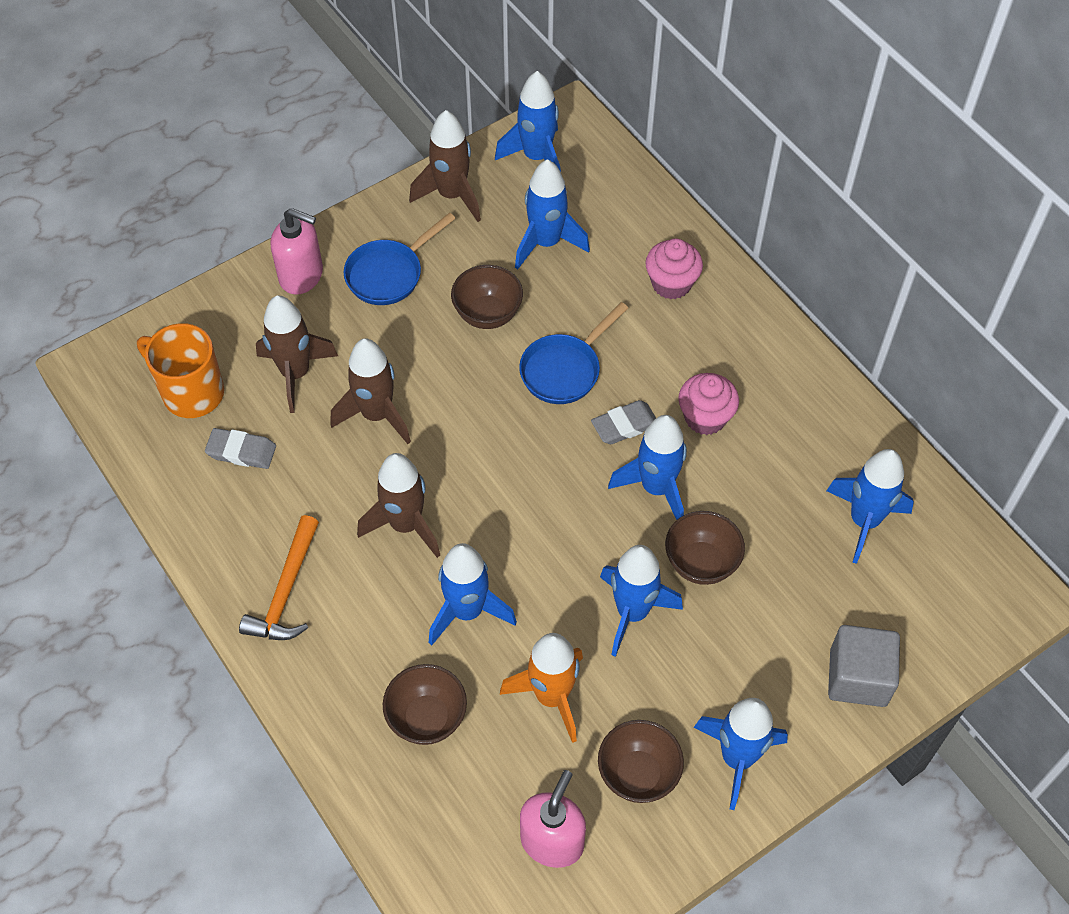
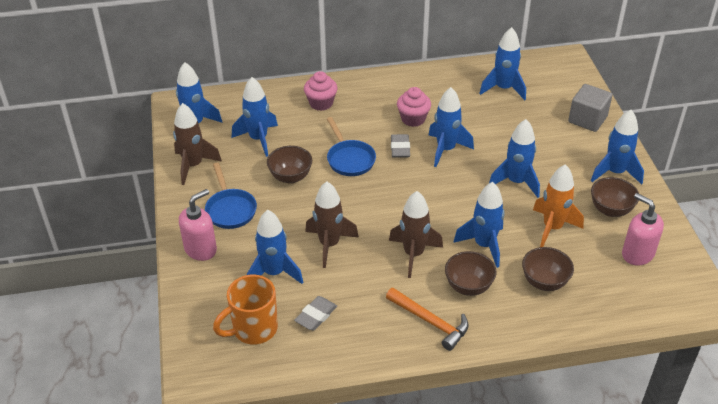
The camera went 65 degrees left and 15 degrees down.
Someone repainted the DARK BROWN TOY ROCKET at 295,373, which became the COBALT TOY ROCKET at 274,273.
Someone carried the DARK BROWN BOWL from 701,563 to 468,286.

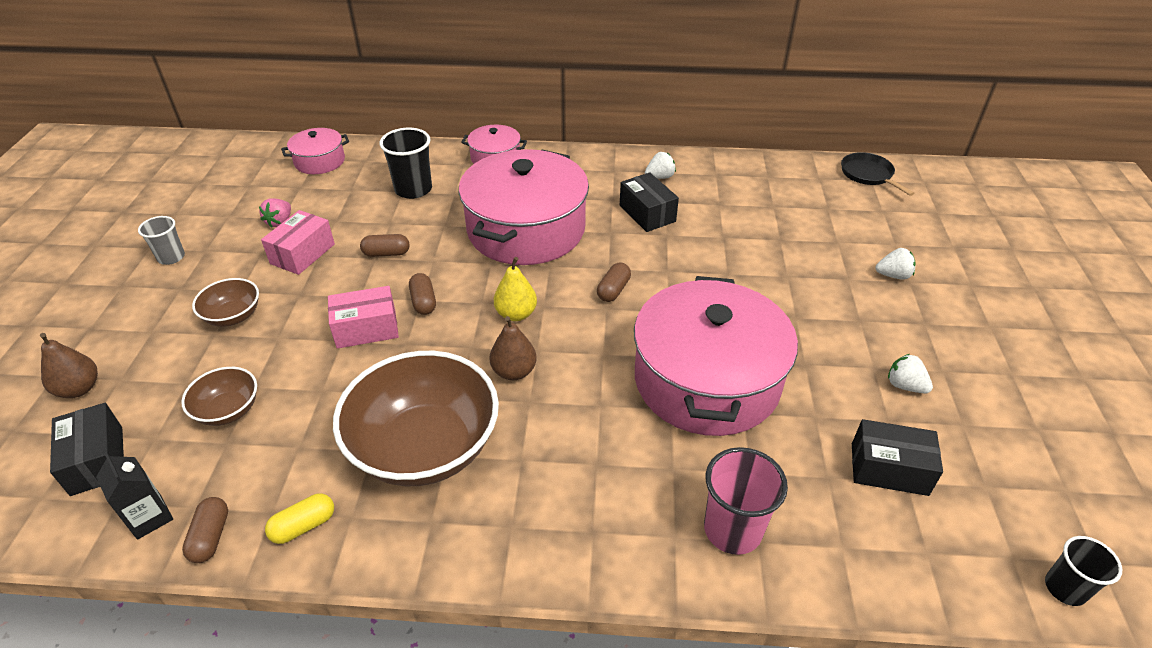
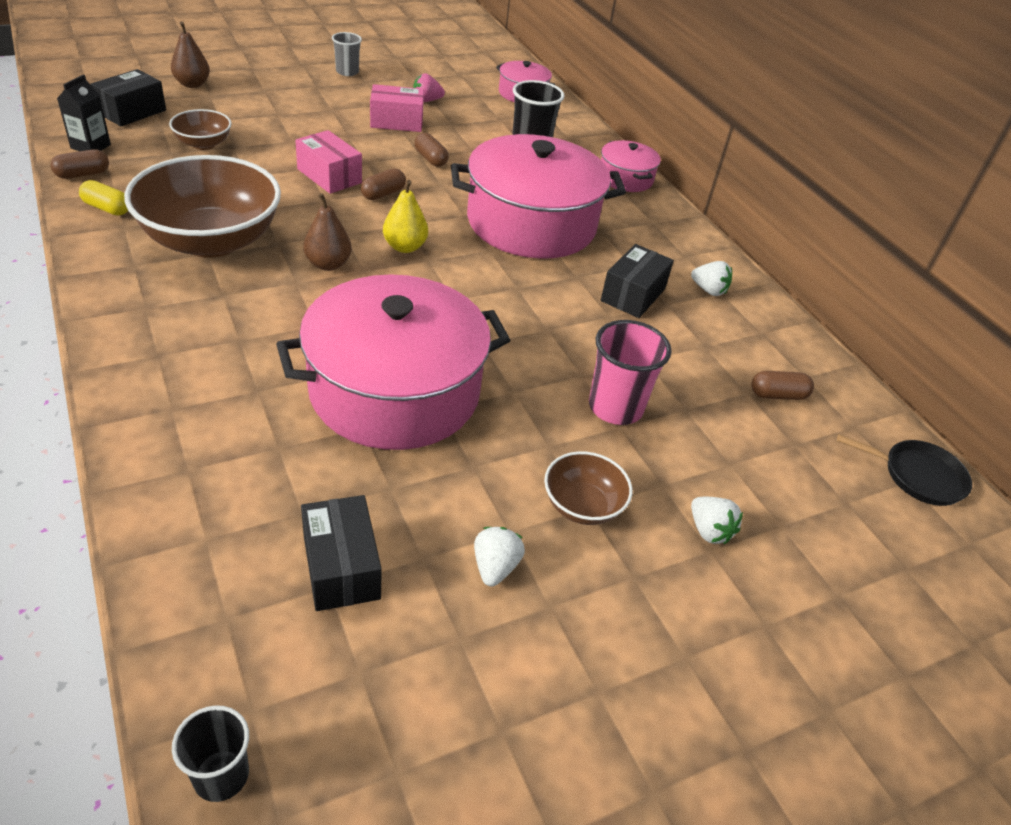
The camera went 55 degrees right and 0 degrees up.
Someone rotated the EBONY SKILLET at 868,174 by 75 degrees clockwise.
Someone carried the DARK BROWN CAPSULE from 613,290 to 778,395.
Someone carried the DARK BROWN BOWL from 233,316 to 582,505.
Someone carried the ROSE-PINK TUMBLER from 732,530 to 615,407.

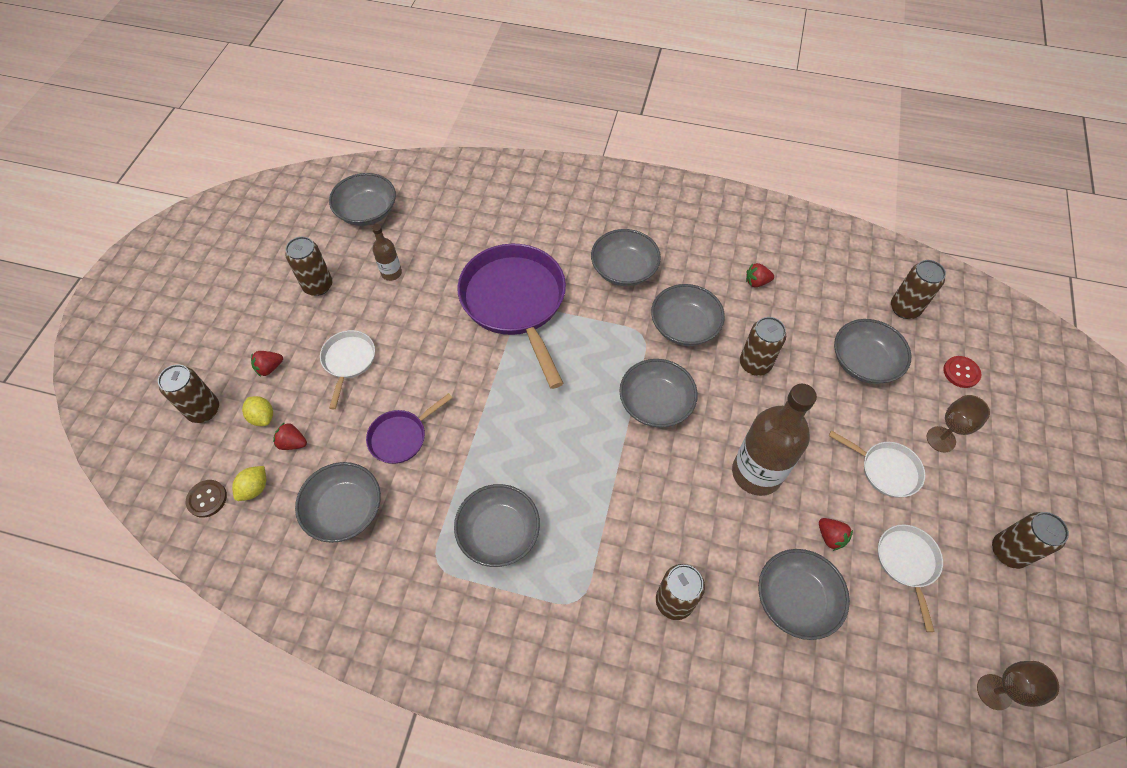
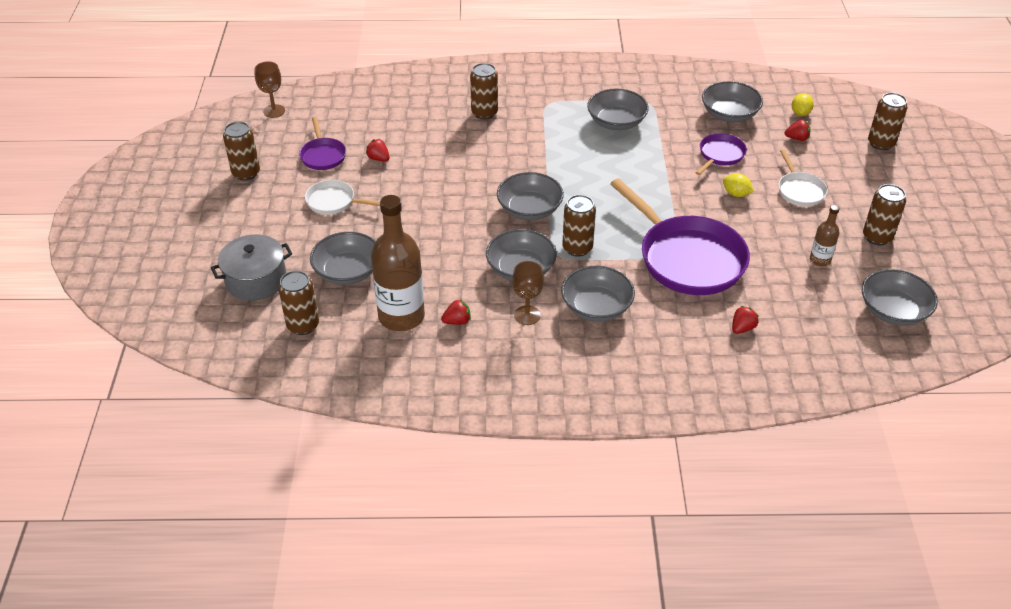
The camera went 165 degrees right and 15 degrees down.
Someone carried the DARK BROWN CAN from 755,364 to 577,248.
Someone carried the RED STRAWBERRY from 269,368 to 742,328.
Someone swapped the RED SEWING BUTTON at 961,372 for the GREY POT at 256,280.
Someone carried the DARK BROWN BOTTLE from 756,473 to 401,316.
Someone carried the DARK BROWN WINE GLASS from 941,439 to 527,315.
Someone carried the YELLOW CITRUS FRUIT from 262,417 to 736,194.
Someone took away the DARK BROWN SEWING BUTTON at 207,499.
Someone repainted the WHITE SKILLET at 907,563, which became the ROYAL PURPLE SKILLET at 323,155.
Someone took away the GREY BOWL at 795,599.

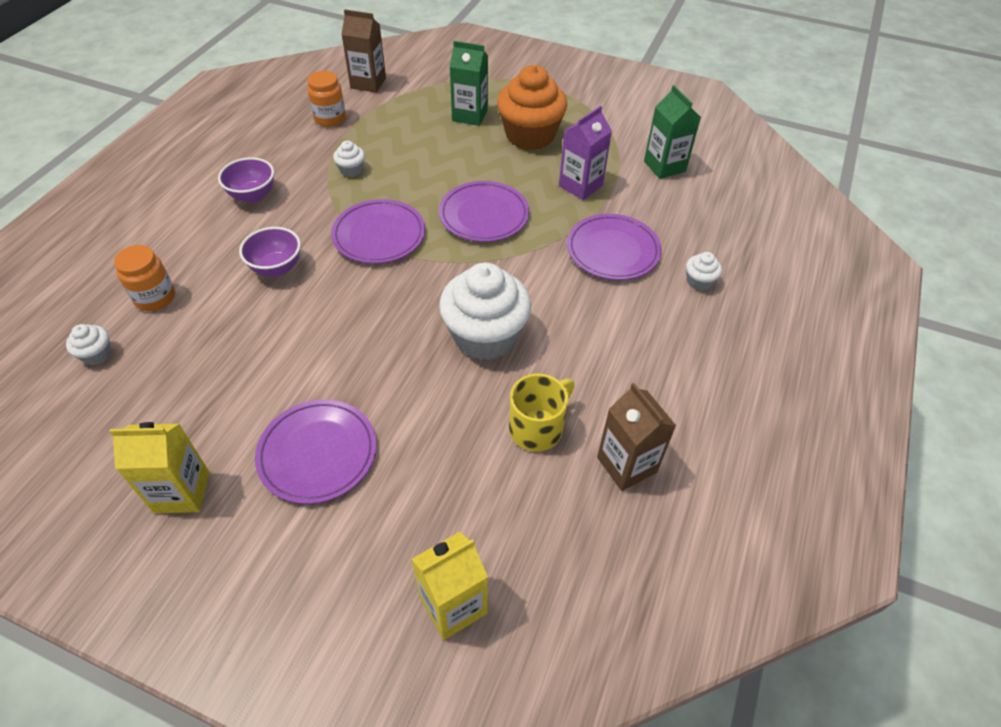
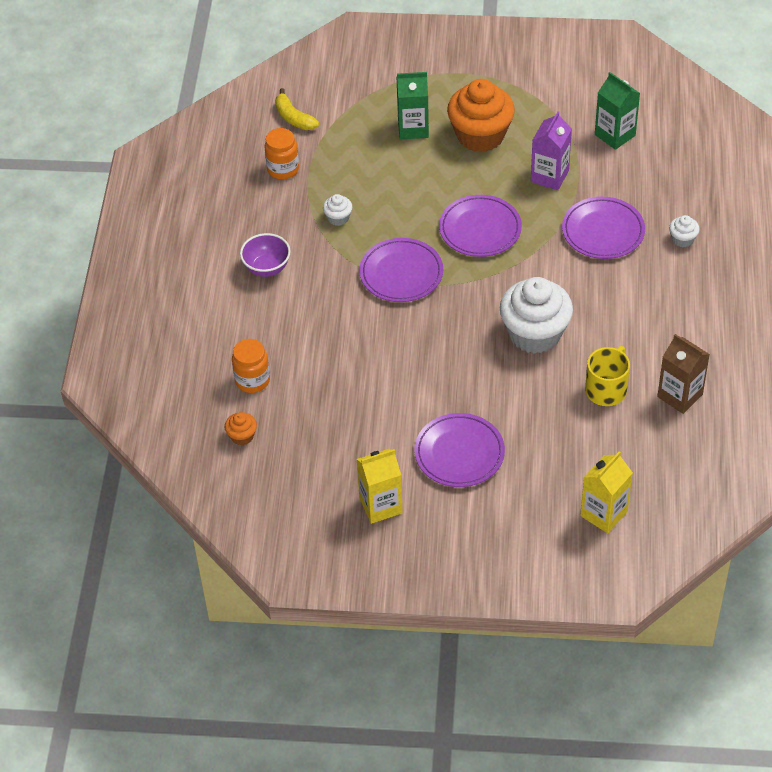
The camera went 15 degrees left and 0 degrees up.
Someone swapped the DARK BROWN MILK CARTON at 368,83 for the YELLOW BANANA at 293,118.
Someone took away the ROYAL PURPLE BOWL at 276,268.
Someone repainted the WHITE FAIRY CAKE at 97,354, which became the BRIGHT ORANGE FAIRY CAKE at 242,436.

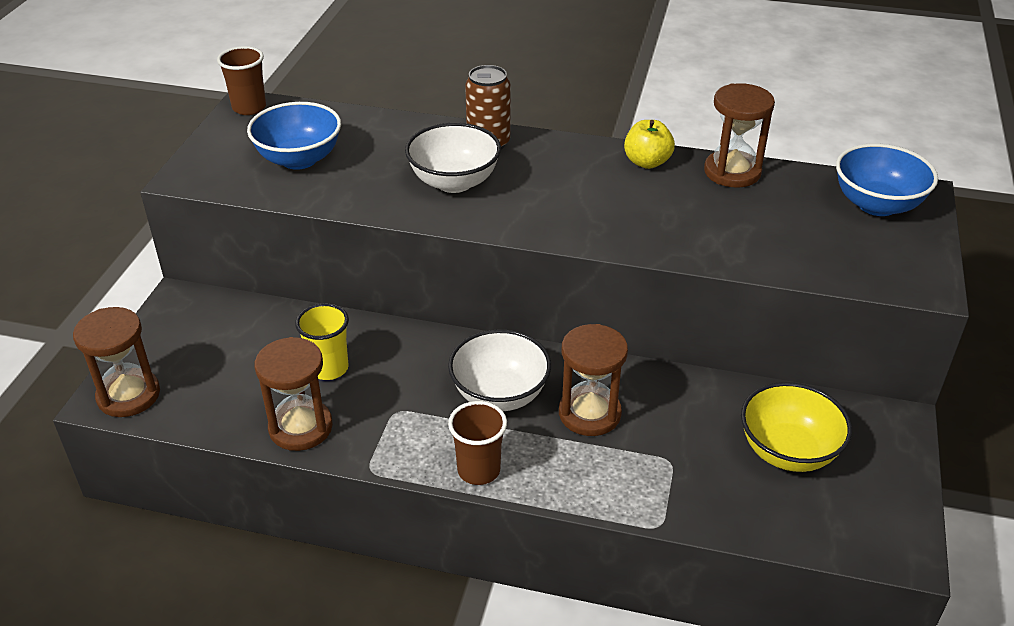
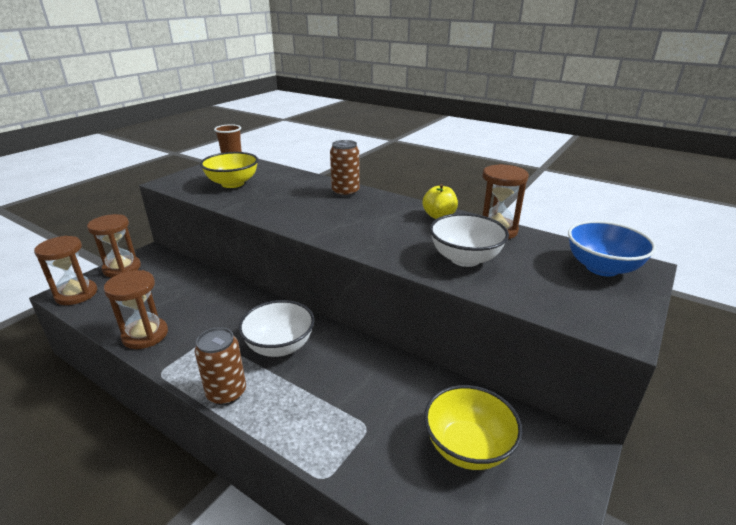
The camera went 20 degrees right and 10 degrees down.
Someone repainted the COBALT BOWL at 299,159, which became the YELLOW BOWL at 233,183.
Someone carried the WHITE BOWL from 454,182 to 465,259.
Someone took away the YELLOW TUMBLER at 329,368.
Someone carried the DARK BROWN HOURGLASS from 589,413 to 122,268.
Someone swapped the DARK BROWN TUMBLER at 478,470 for the DARK BROWN CAN at 226,393.

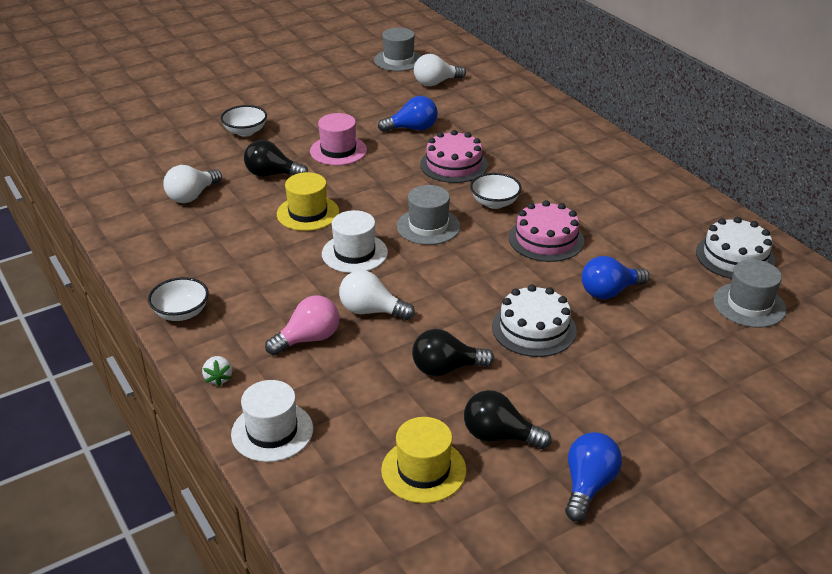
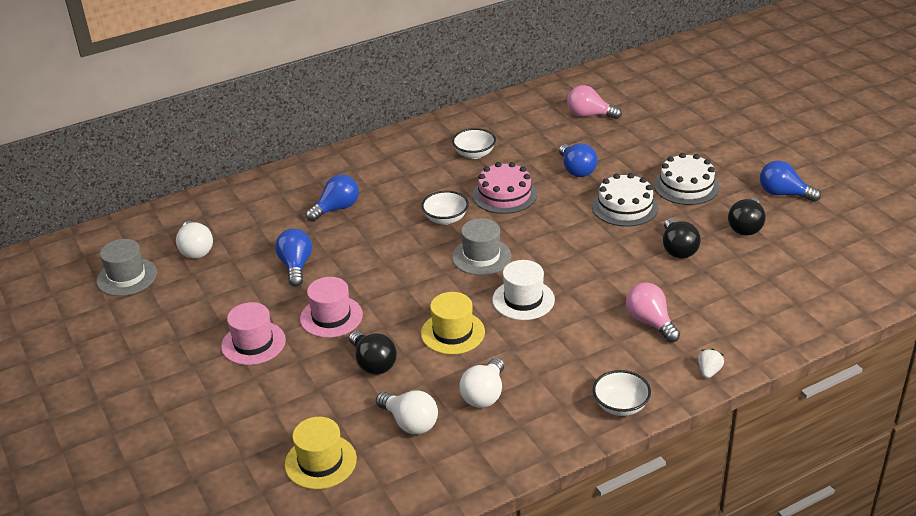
The camera went 85 degrees left and 0 degrees up.
Someone carried the WHITE BOWL from 245,132 to 474,154.
Someone took away the ROSE-PINK LAYER CAKE at 454,164.
Someone rotated the EBONY LIGHTBULB at 272,174 by 45 degrees counterclockwise.
Someone carried the WHITE LAYER CAKE from 735,256 to 686,186.
Someone swapped the GREY TALL HAT at 749,305 for the ROSE-PINK LIGHTBULB at 589,115.
Someone carried the WHITE LIGHTBULB from 371,311 to 484,394.
Someone rotated the WHITE STRAWBERRY at 218,378 by 60 degrees counterclockwise.
Someone took away the WHITE TALL HAT at 272,431.
Someone carried the YELLOW TALL HAT from 423,470 to 320,462.
Someone put down the COBALT LIGHTBULB at 336,209.
Someone put down the ROSE-PINK TALL HAT at 253,343.

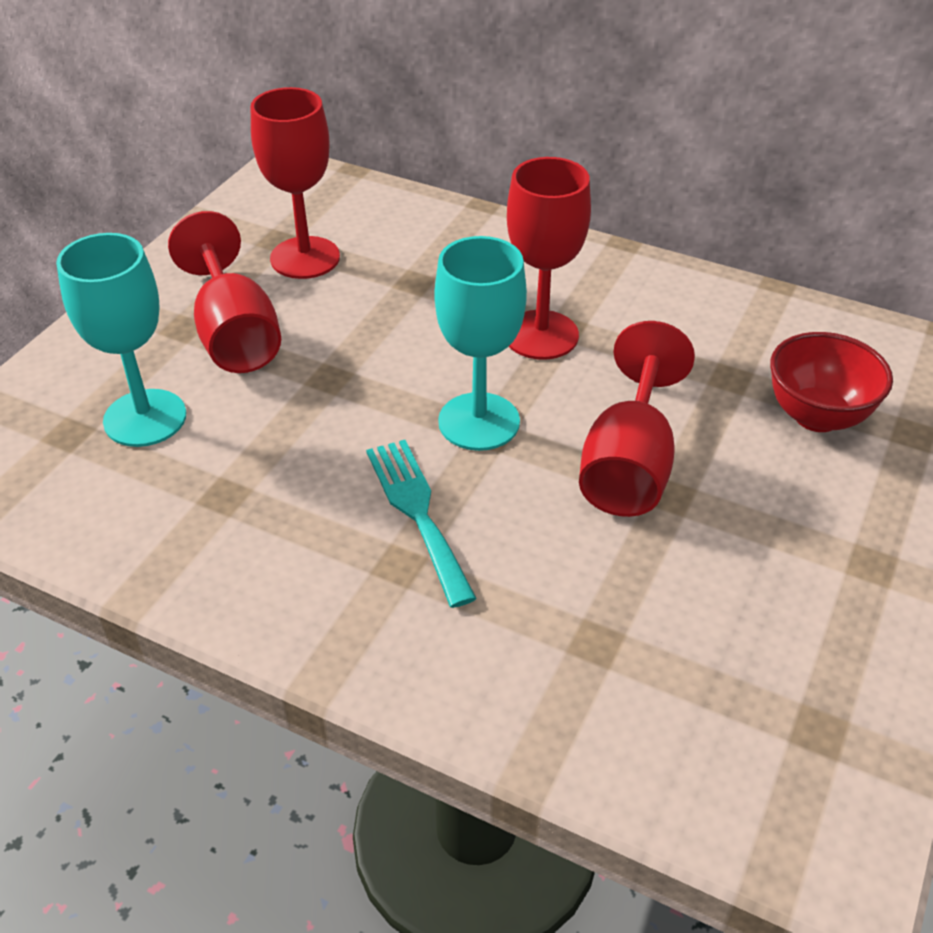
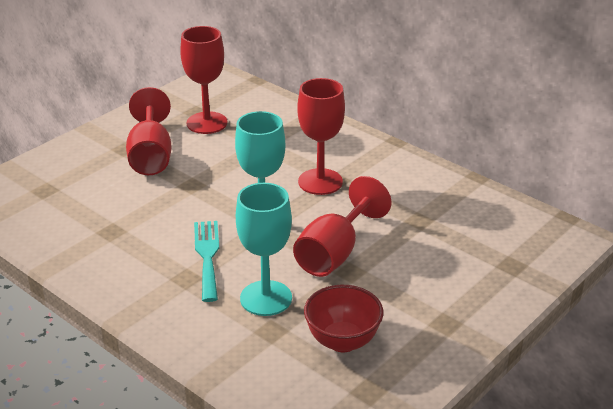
The camera went 15 degrees right and 10 degrees down.
Someone carried the TEAL WINE GLASS from 145,418 to 266,298.
Someone carried the RED BOWL from 817,416 to 342,341.

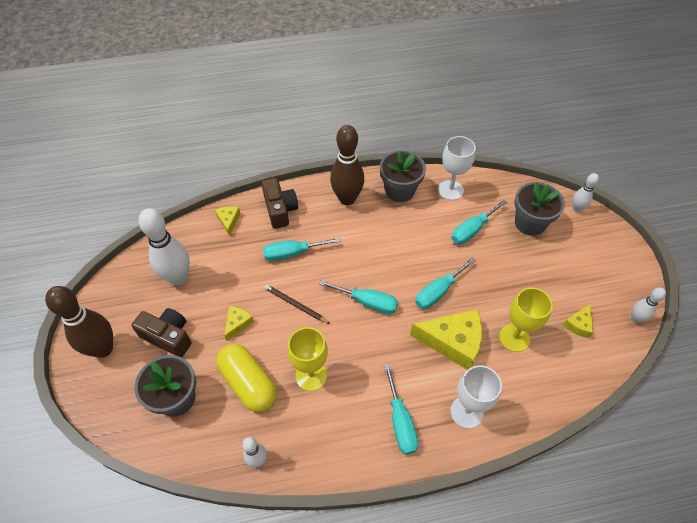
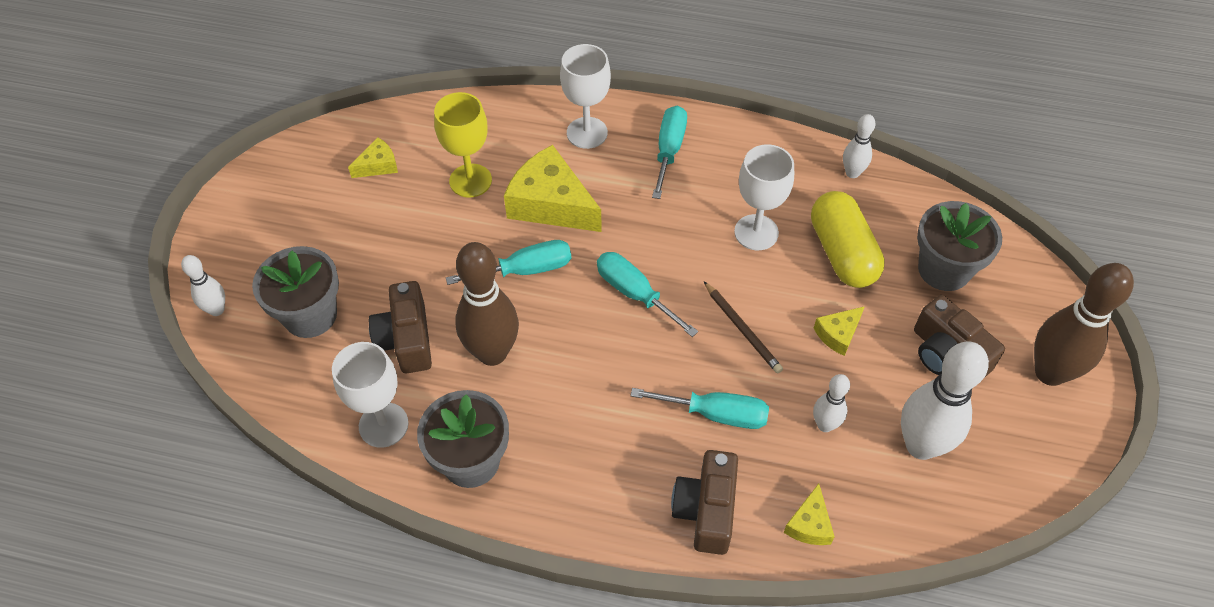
The camera went 155 degrees left and 0 degrees up.
Someone carried the DARK BROWN SKITTLE from 347,199 to 492,353.
Someone swapped the TEAL FLAT SCREWDRIVER at 472,230 for the DARK BROWN COMPACT CAMERA at 406,339.
Someone carried the WHITE SKITTLE from 635,318 to 825,425.
Someone repainted the YELLOW WINE GLASS at 311,376, which became the WHITE WINE GLASS at 756,232.

